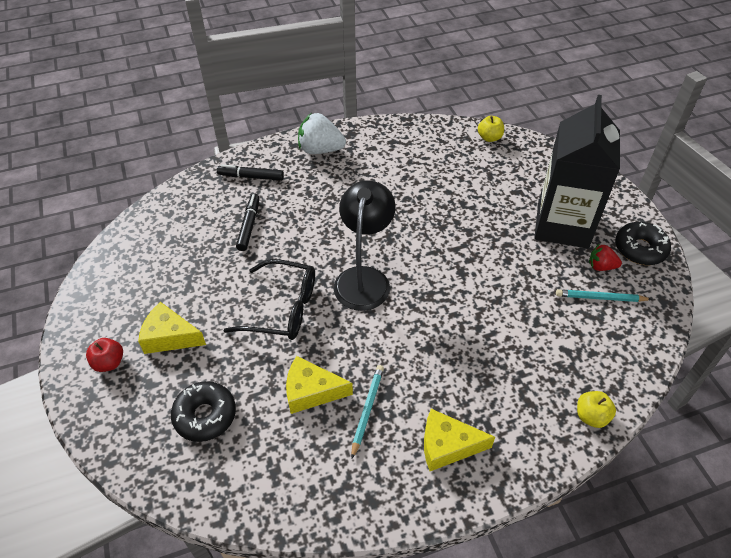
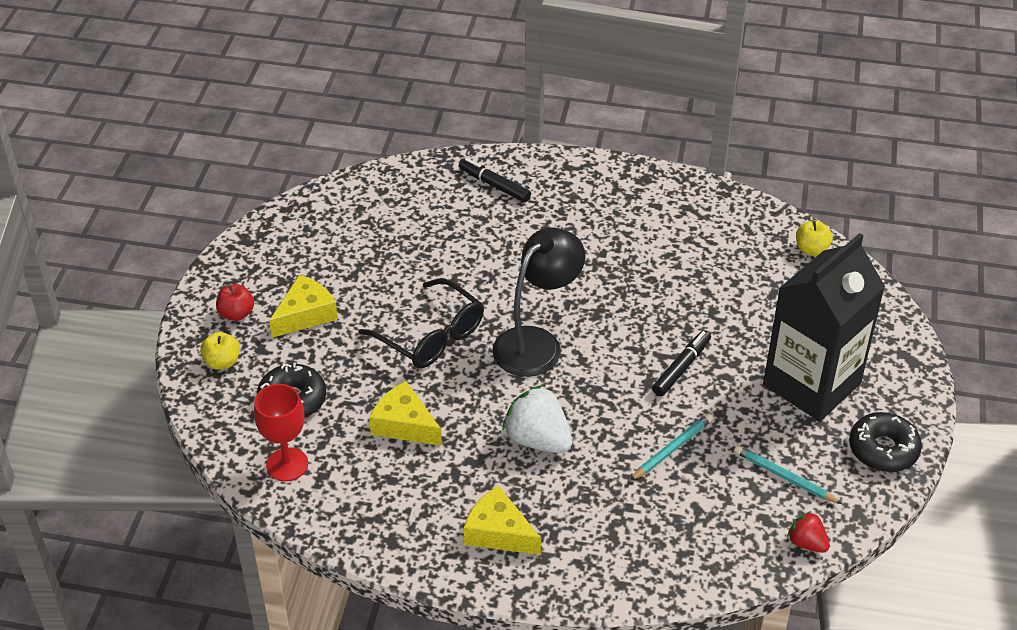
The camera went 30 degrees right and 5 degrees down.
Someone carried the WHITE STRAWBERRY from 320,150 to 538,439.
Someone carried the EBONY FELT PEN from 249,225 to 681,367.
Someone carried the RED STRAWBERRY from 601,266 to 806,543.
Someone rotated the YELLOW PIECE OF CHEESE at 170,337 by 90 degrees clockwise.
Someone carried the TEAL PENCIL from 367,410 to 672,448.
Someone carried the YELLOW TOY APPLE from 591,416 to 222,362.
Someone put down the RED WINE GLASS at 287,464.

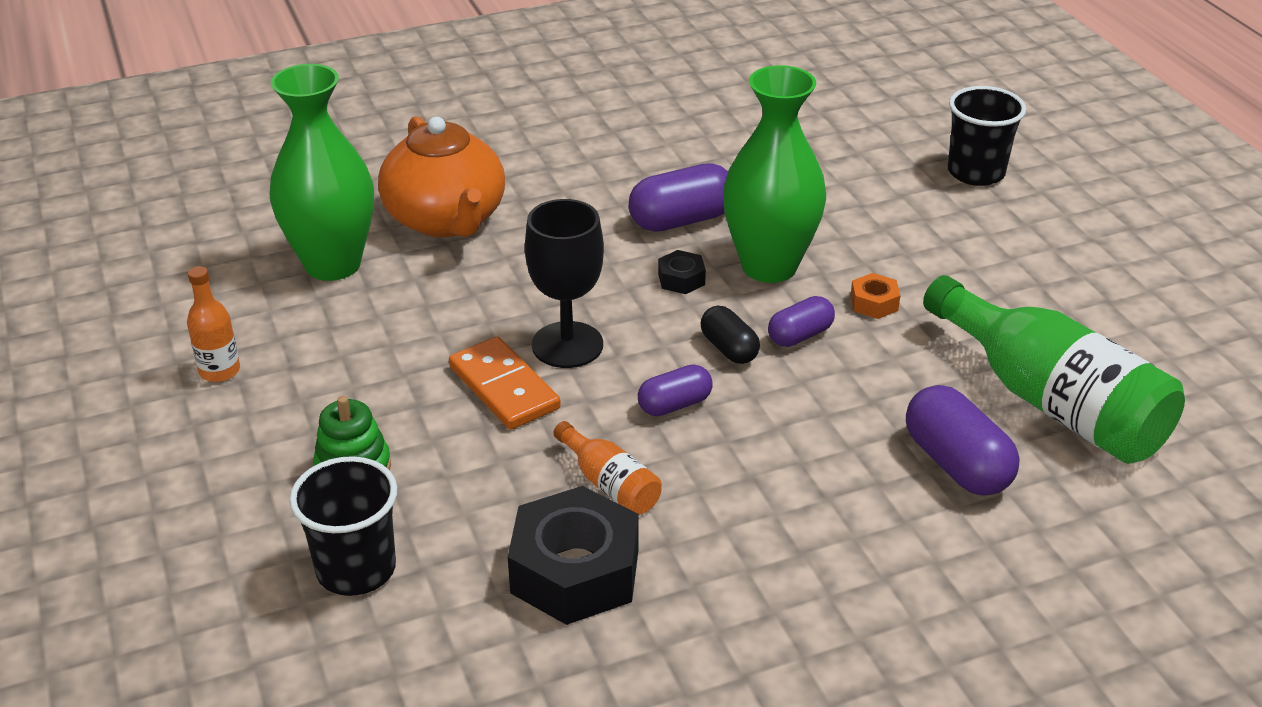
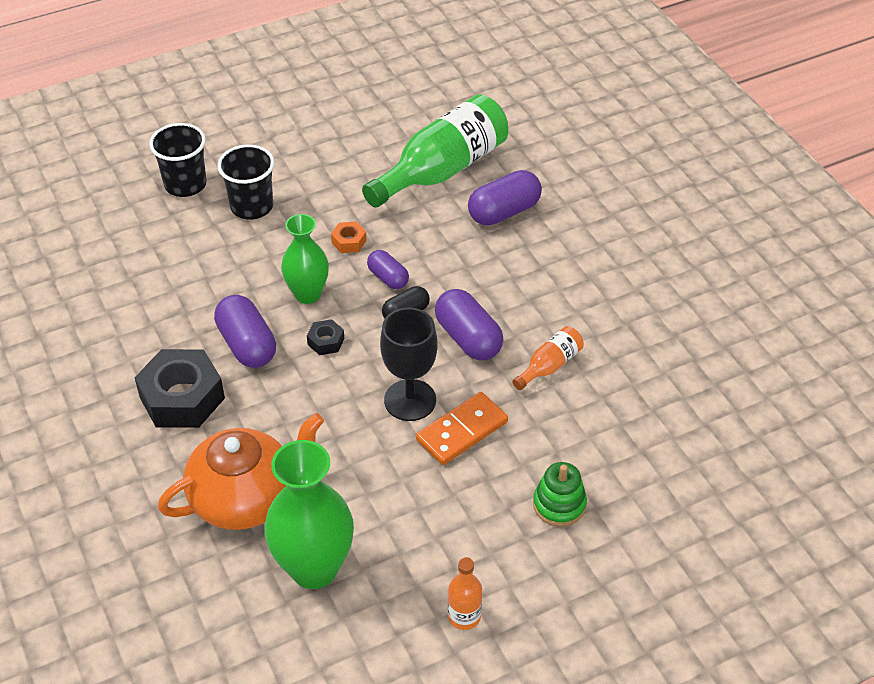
The camera went 95 degrees left and 10 degrees up.
Someone scaled the LEAF-GREEN TALL VASE at 769,266 by 0.64.
Someone scaled the ROYAL PURPLE CAPSULE at 675,405 by 1.64.
Someone carried the EBONY TUMBLER from 356,569 to 252,206.
Someone carried the EBONY HEXAGON NUT from 575,571 to 182,398.

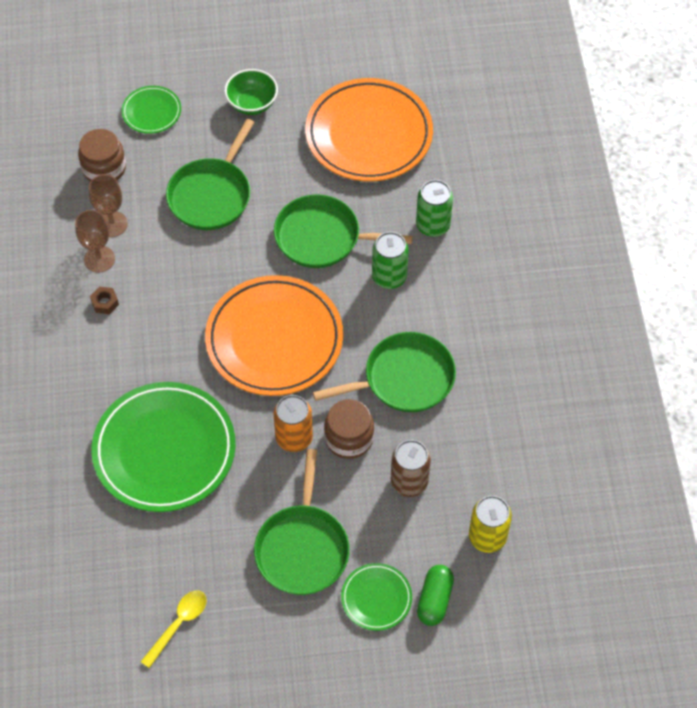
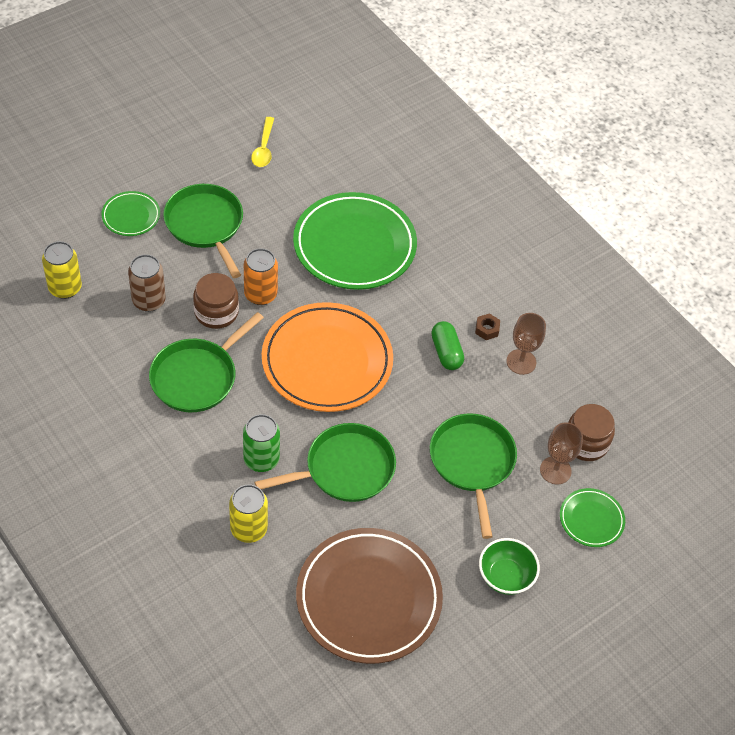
The camera went 145 degrees right and 5 degrees down.
Someone repainted the BRIGHT ORANGE PLATE at 369,134, which became the DARK BROWN PLATE at 368,598.
Someone carried the DARK BROWN WINE GLASS from 112,224 to 555,470.
Someone repainted the LEAF-GREEN CAN at 433,225, which became the YELLOW CAN at 249,529.
Someone carried the LEAF-GREEN CAPSULE from 434,600 to 446,352.

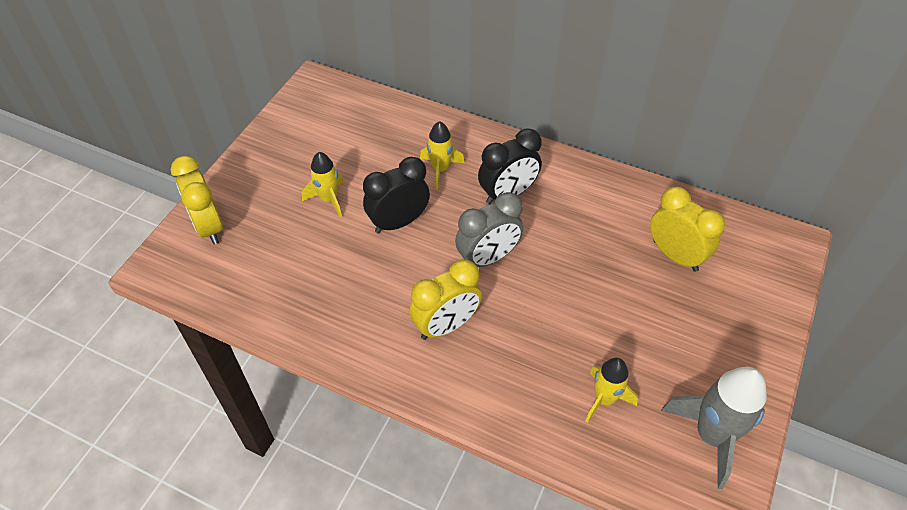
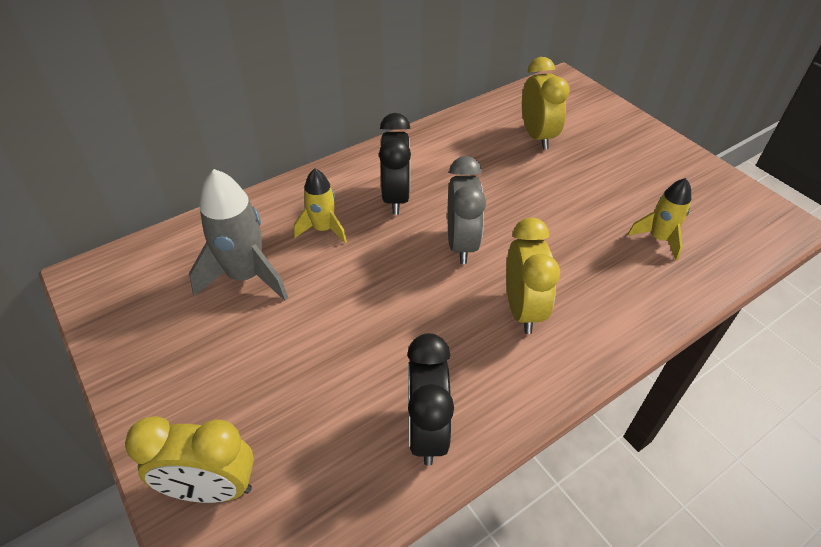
The camera went 60 degrees left and 5 degrees down.
Someone took away the YELLOW TOY ROCKET at 328,199.
Someone carried the EBONY ALARM CLOCK from 398,222 to 426,430.
Someone rotated the YELLOW ALARM CLOCK at 675,255 by 90 degrees clockwise.
Someone carried the GREY TOY ROCKET from 711,436 to 246,276.

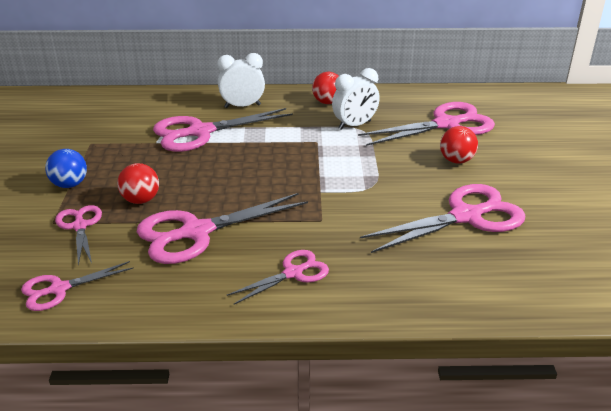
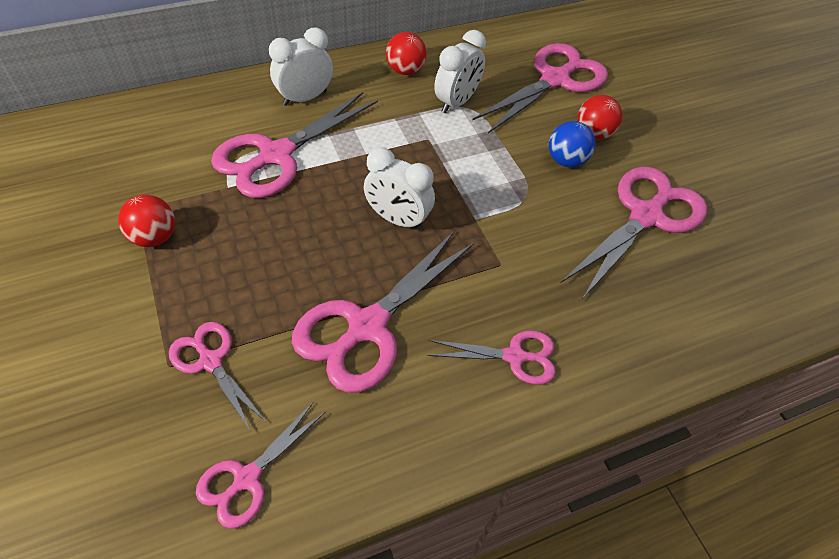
The camera went 25 degrees left and 20 degrees up.
Someone carried the COBALT SPHERE from 70,184 to 566,161.
Someone carried the RED SPHERE from 141,200 to 154,237.
Someone rotated the ROSE-PINK SCISSORS at 293,273 by 60 degrees clockwise.
Someone put down the WHITE ALARM CLOCK at 398,219.

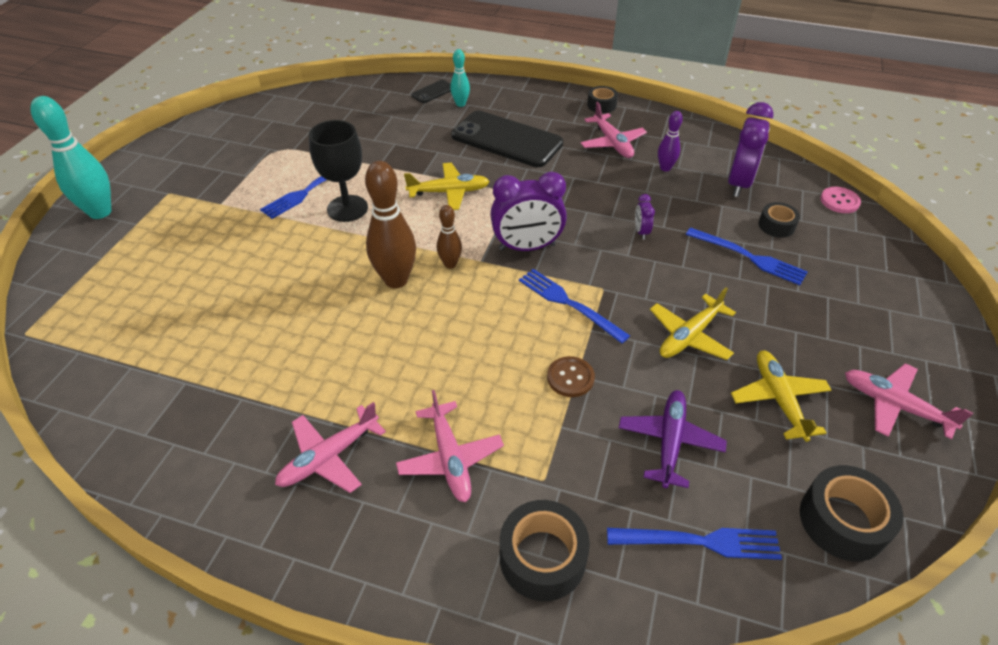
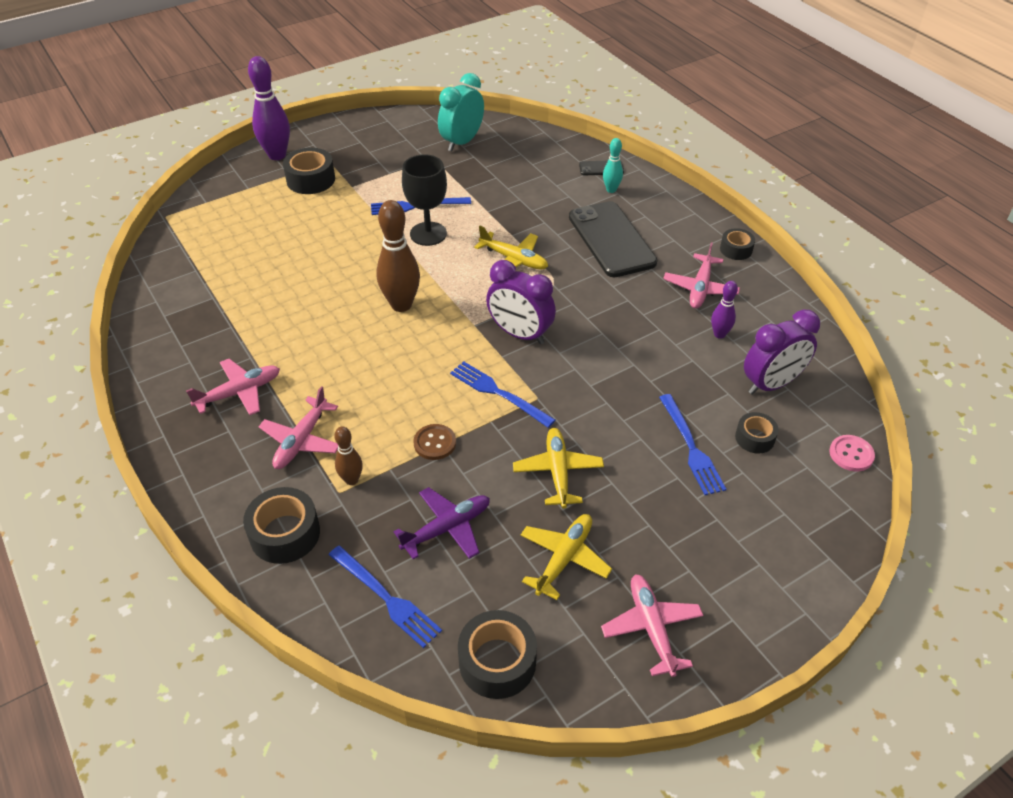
The camera went 40 degrees right and 0 degrees up.
Someone repainted the TEAL SKITTLE at 100,212, which became the ROYAL PURPLE SKITTLE at 277,155.
Someone took away the ROYAL PURPLE ALARM CLOCK at 641,232.
Someone carried the DARK BROWN SKITTLE from 450,264 to 351,480.
Someone rotated the COBALT DINNER FORK at 568,303 by 45 degrees counterclockwise.
Someone rotated the YELLOW AEROPLANE at 689,336 by 90 degrees clockwise.
Someone rotated the ROSE-PINK AEROPLANE at 329,457 by 150 degrees clockwise.
Someone put down the TEAL ALARM CLOCK at 462,142.
Someone put down the EBONY STICKY TAPE at 310,180.

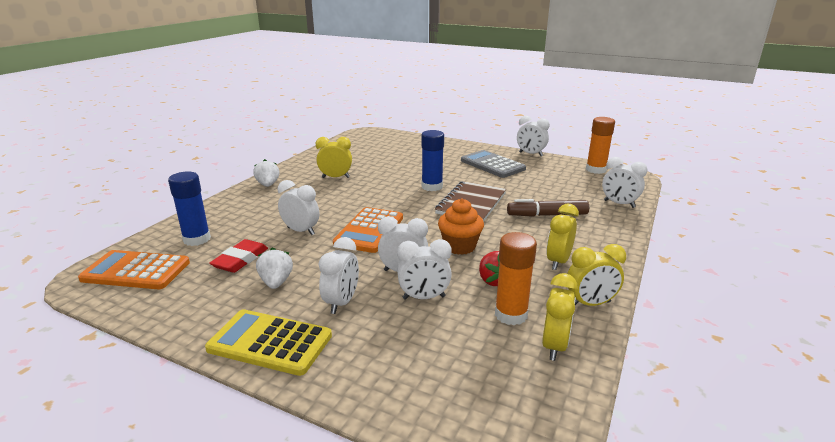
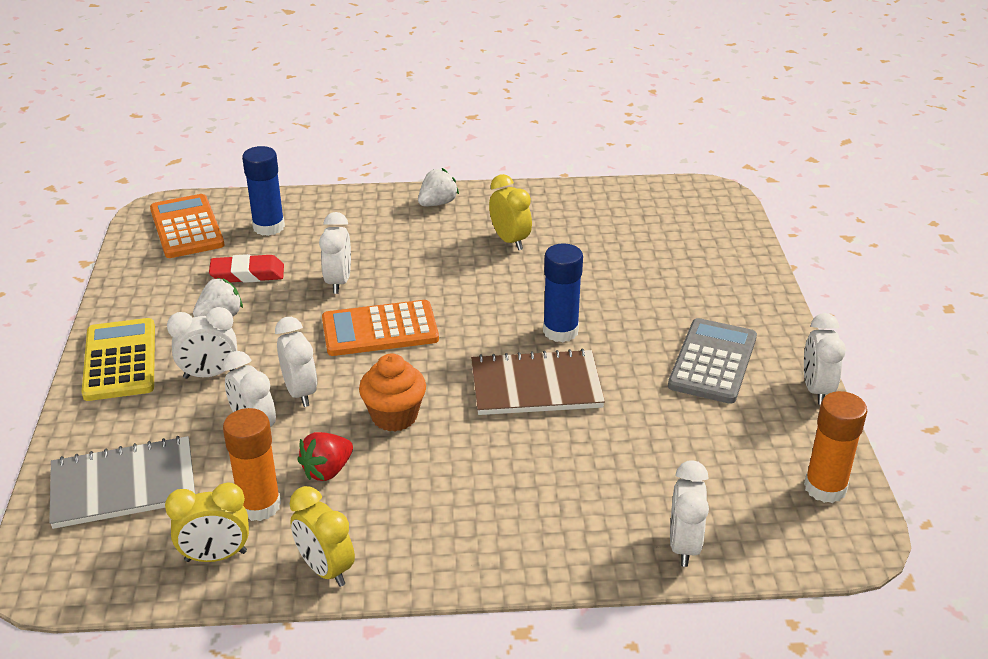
The camera went 60 degrees right and 10 degrees up.
Someone took away the DARK BROWN FELT PEN at 547,215.
Someone took away the YELLOW ALARM CLOCK at 558,262.
Someone put down the GREY NOTEBOOK at 123,485.

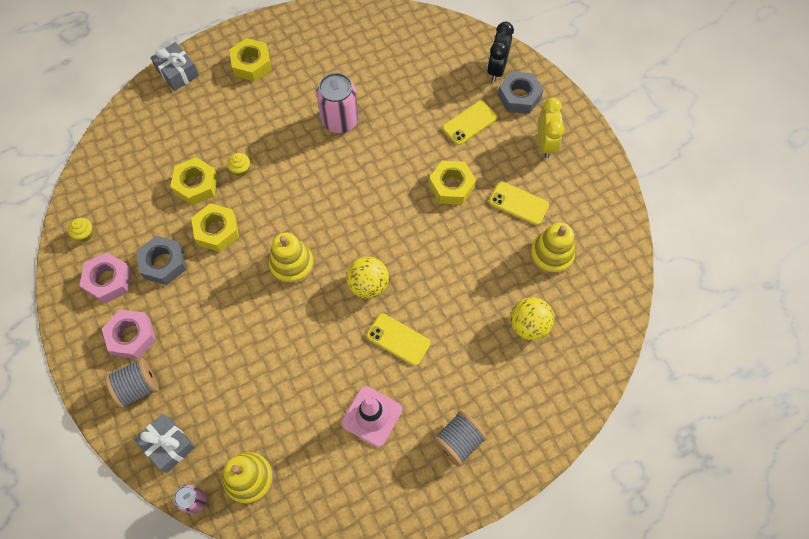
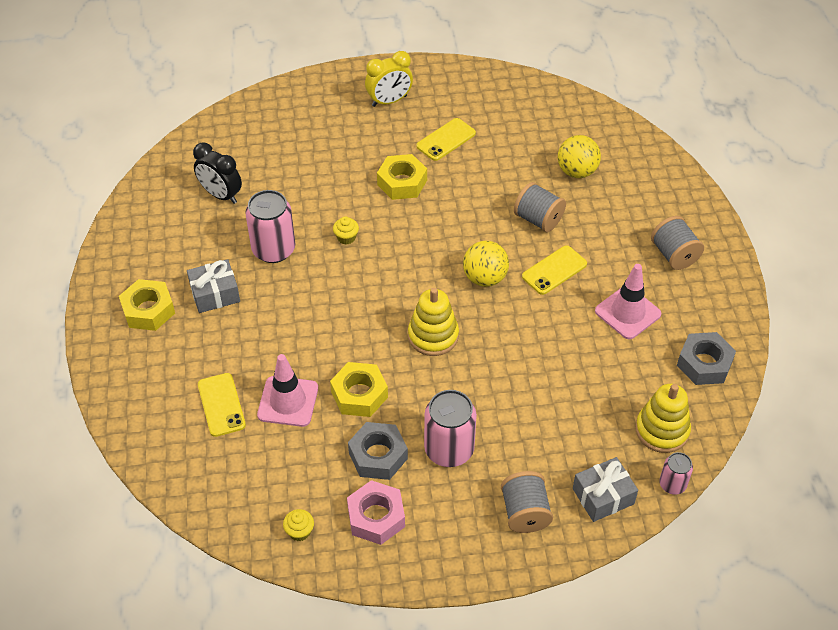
The camera went 70 degrees left and 15 degrees down.
Someone carried the EBONY ALARM CLOCK from 496,69 to 221,195.
Someone carried the GREY GIFT from 177,73 to 215,294.
Someone carried the GREY HEXAGON NUT from 519,97 to 704,363.
Someone rotated the YELLOW ALARM CLOCK at 545,143 by 135 degrees clockwise.
Someone carried the YELLOW PHONE from 469,123 to 221,405.
Someone carried the YELLOW FAIRY CAKE from 241,169 to 346,238.
Someone swapped the YELLOW HEXAGON NUT at 196,185 for the ROSE-PINK ROAD CONE at 288,401.
Someone took away the YELLOW STACKING TOY at 551,255.
Someone took away the ROSE-PINK HEXAGON NUT at 131,336.
Someone put down the GREY REEL OF THREAD at 538,219.
Someone put down the ROSE-PINK CAN at 449,449.

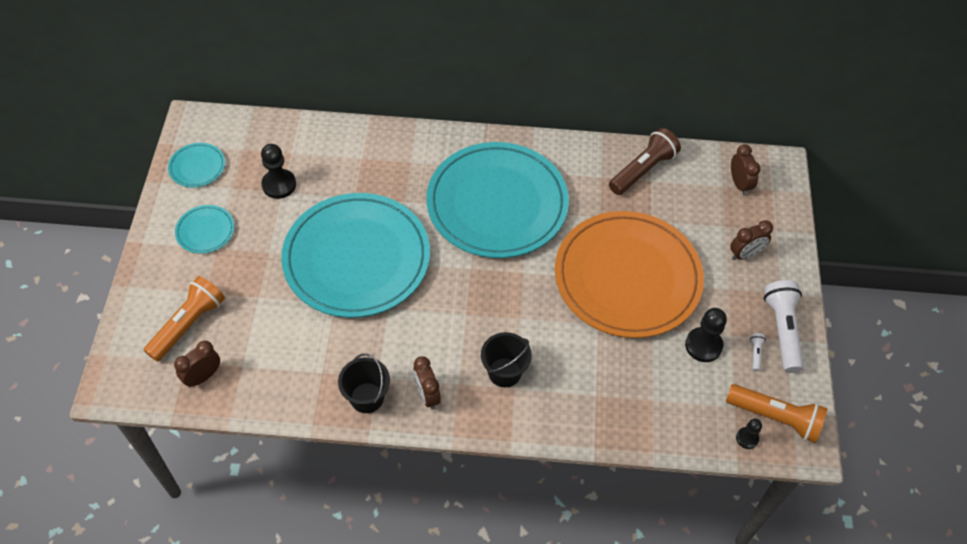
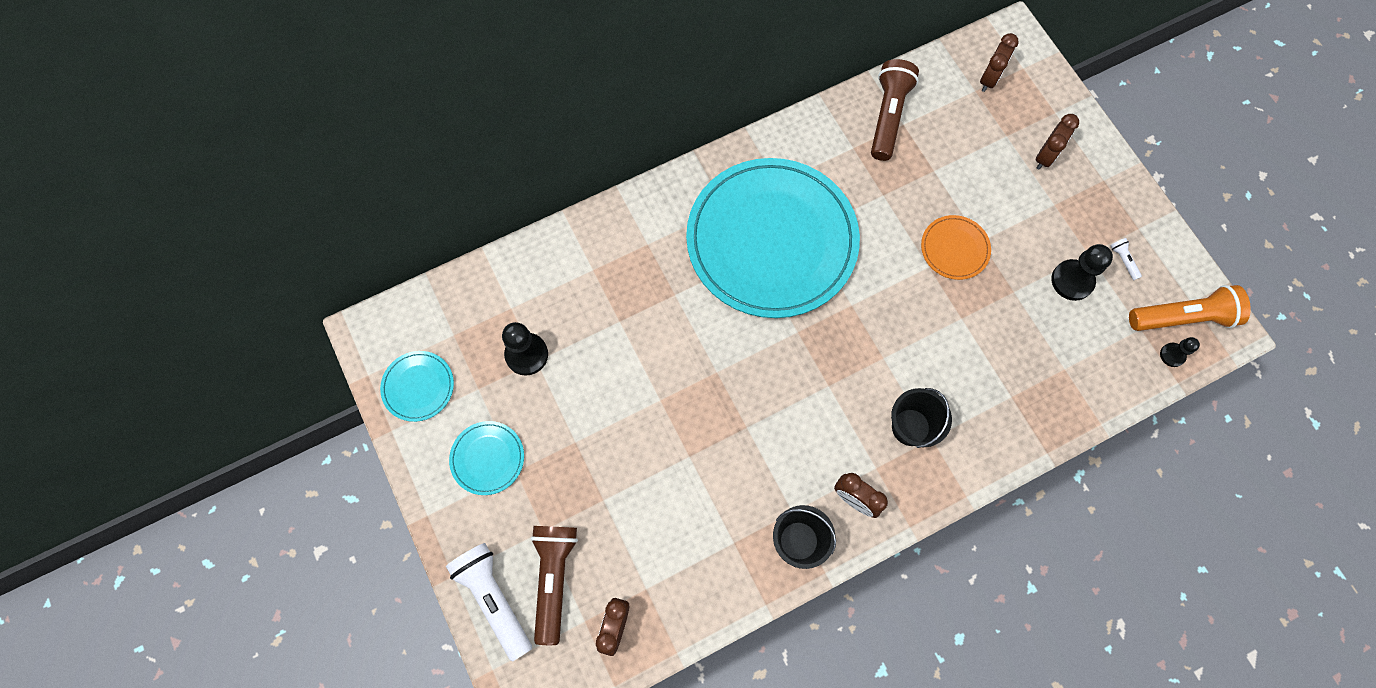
The camera went 30 degrees left and 15 degrees up.
Someone rotated the DARK BROWN ALARM CLOCK at 739,184 by 75 degrees clockwise.
Someone took away the TEAL PLATE at 356,258.
Someone scaled the BRIGHT ORANGE PLATE at 627,277 by 0.40.
Someone repainted the BRIGHT ORANGE FLASHLIGHT at 188,325, which became the DARK BROWN FLASHLIGHT at 554,579.
Someone carried the WHITE FLASHLIGHT from 782,331 to 494,599.

